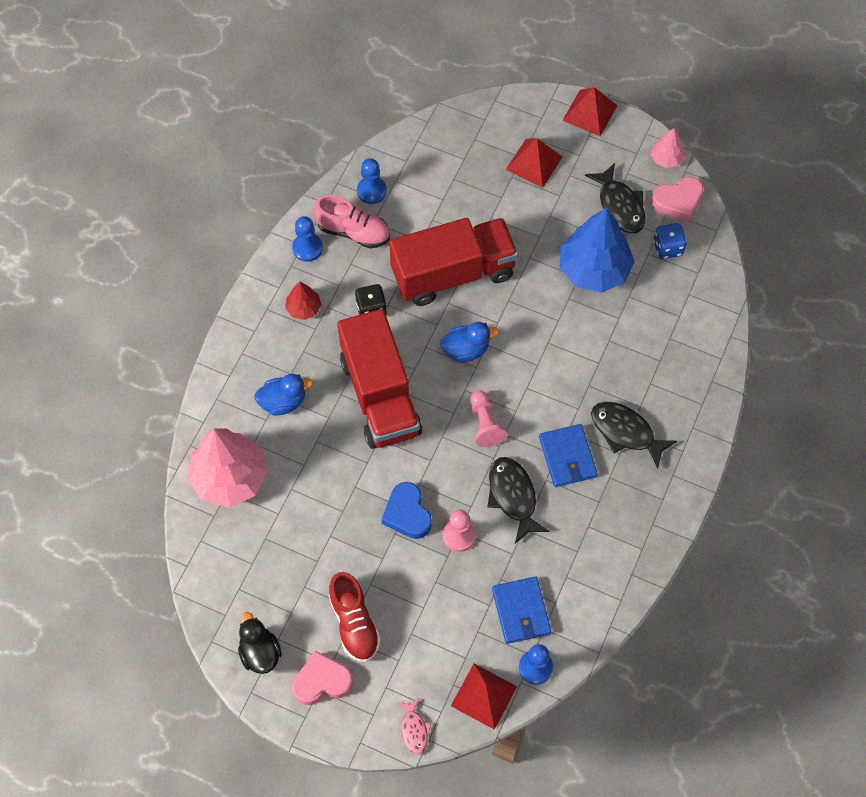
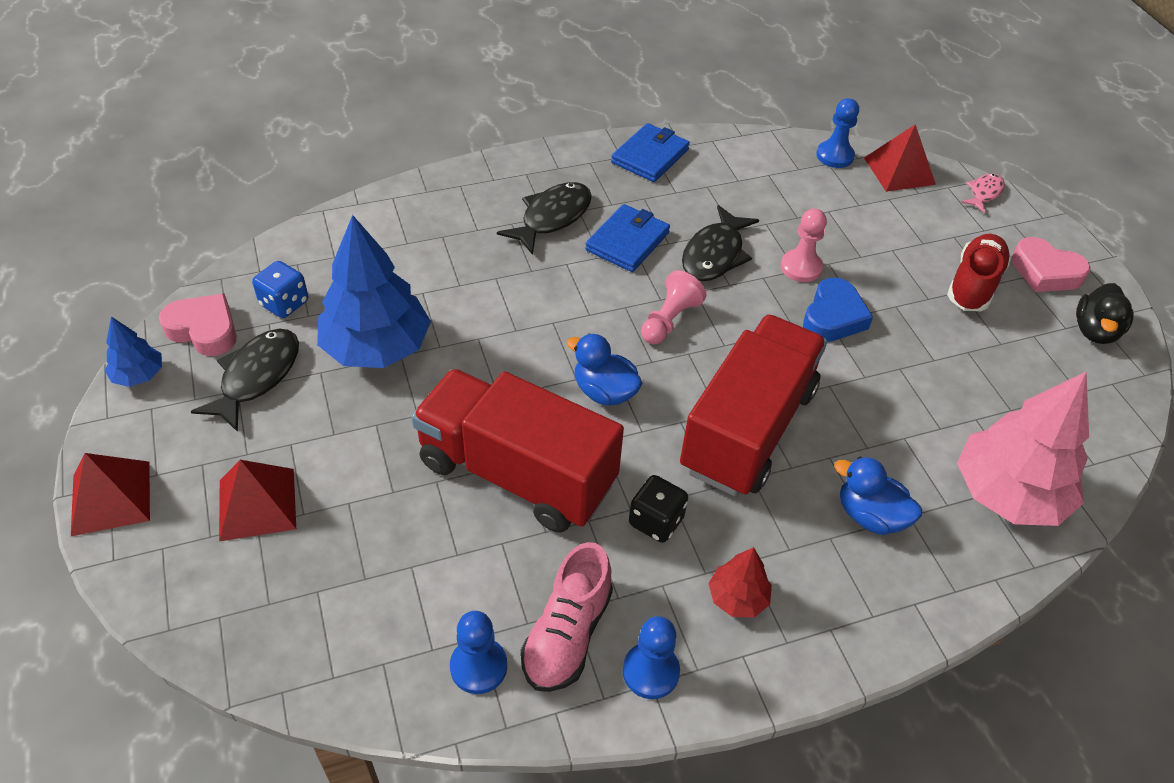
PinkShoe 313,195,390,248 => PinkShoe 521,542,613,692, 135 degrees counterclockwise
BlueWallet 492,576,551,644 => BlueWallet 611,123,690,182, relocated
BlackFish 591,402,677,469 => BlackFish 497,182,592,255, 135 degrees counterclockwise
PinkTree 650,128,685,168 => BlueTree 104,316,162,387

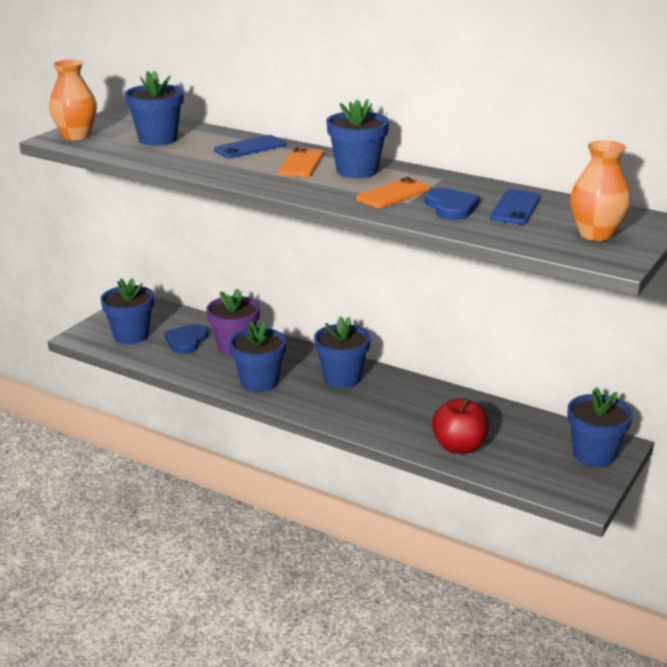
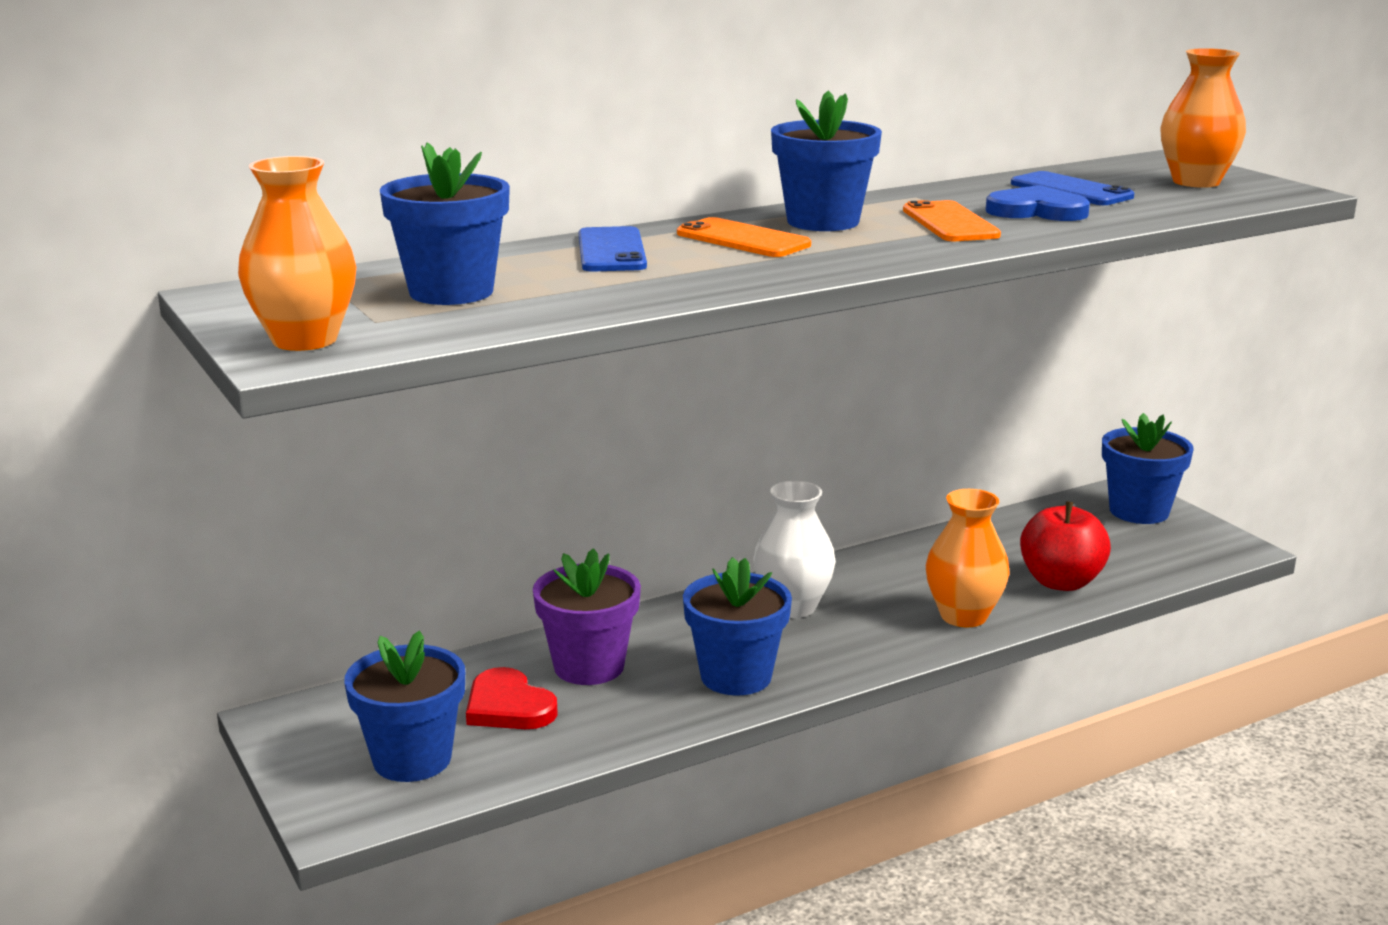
BlueHeart 165,324,208,354 => RedHeart 466,667,558,729
BlueFlowerPot 314,316,371,388 => WhiteVase 753,481,836,618
nothing => OrangeVase 926,489,1010,628

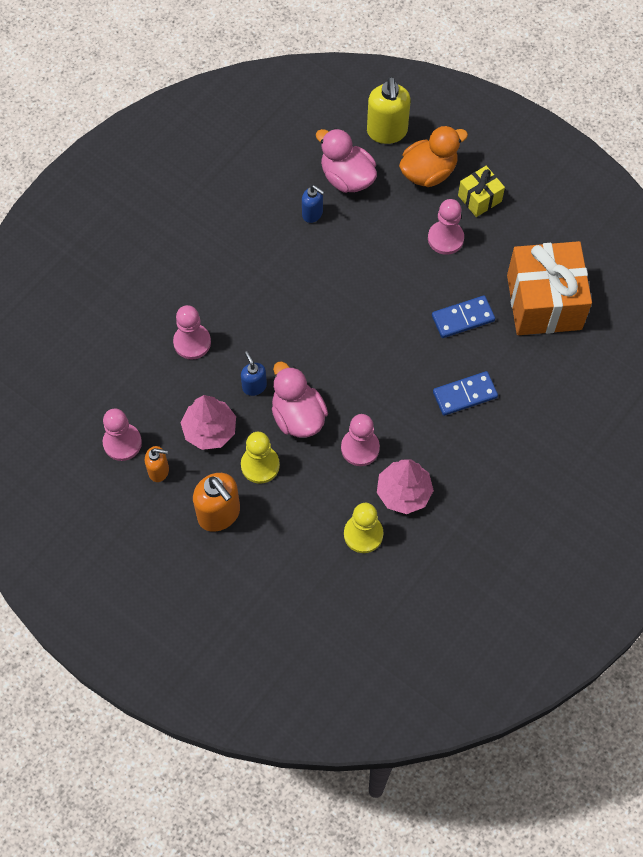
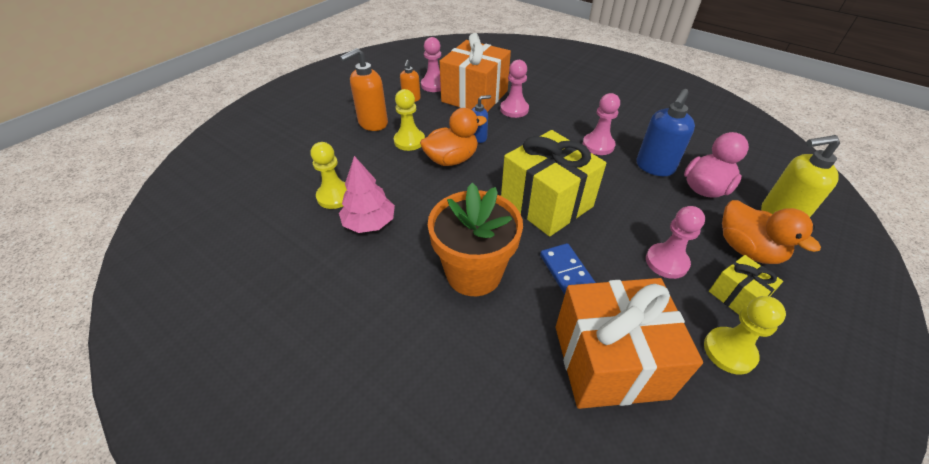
PinkTree 181,395,236,450 => nothing
PinkDuck 272,361,328,438 => OrangeDuck 420,108,487,166
BlueSoapDispenser 302,185,324,223 => BlueSoapDispenser 636,89,695,176, x1.75
PinkPawn 341,414,380,466 => PinkPawn 583,93,620,155, relocated
BlueDomino 433,371,498,416 => OrangeFlowerPot 428,183,523,296
nothing => OrangeGift 440,33,511,112
nothing => YellowGift 501,130,606,237
nothing => YellowPawn 704,296,786,375

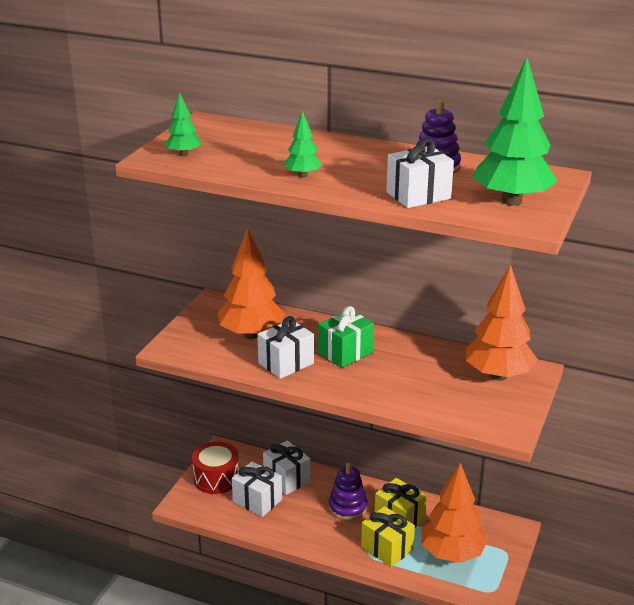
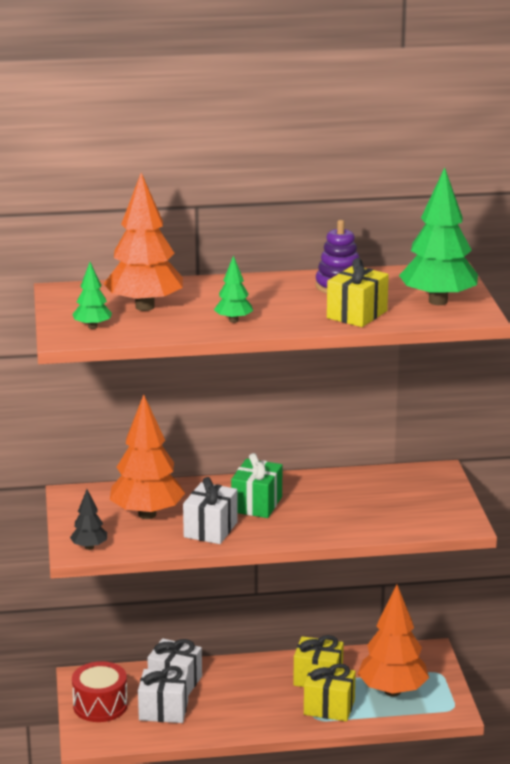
PurpleStackingToy 329,462,368,520 => nothing
WhiteGift 386,138,454,208 => YellowGift 327,258,389,327
OrangeTree 466,264,538,381 => OrangeTree 104,173,183,311, relocated
nothing => BlackTree 70,489,107,550

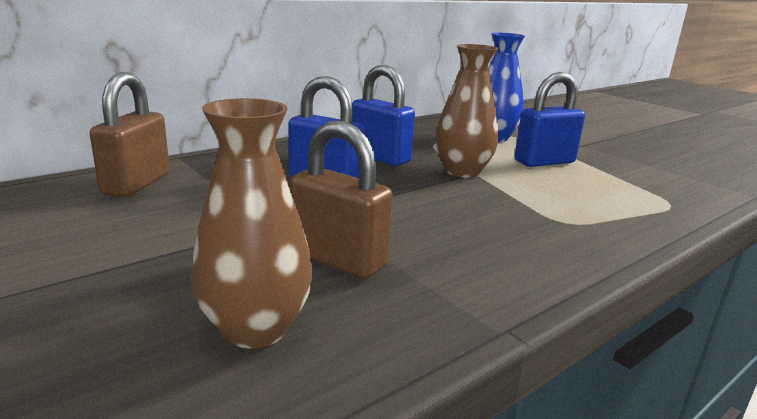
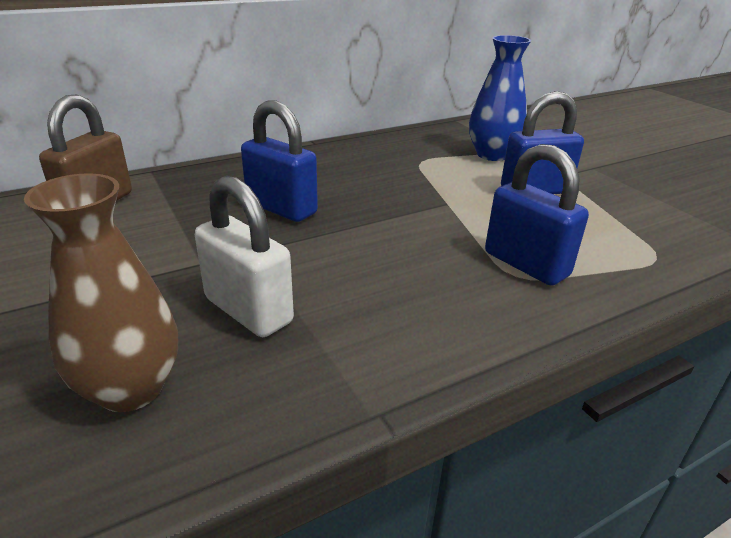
BrownPadlock 290,121,393,279 => WhitePadlock 195,176,294,337
BluePadlock 352,65,415,166 => BluePadlock 485,144,589,286, relocated
BrownVase 435,44,498,178 => nothing

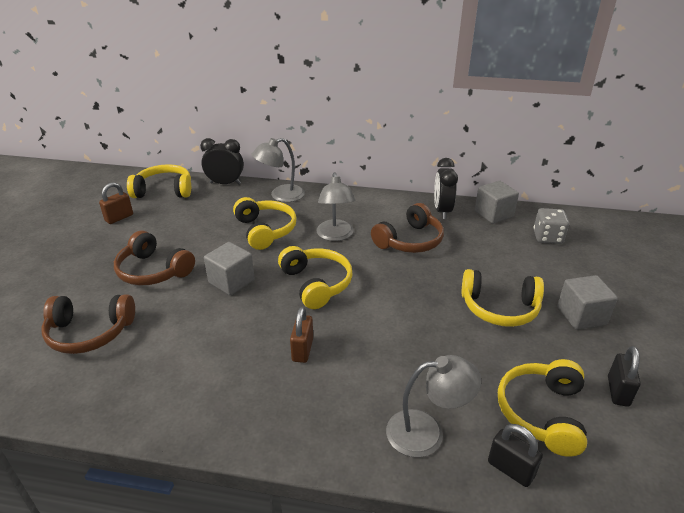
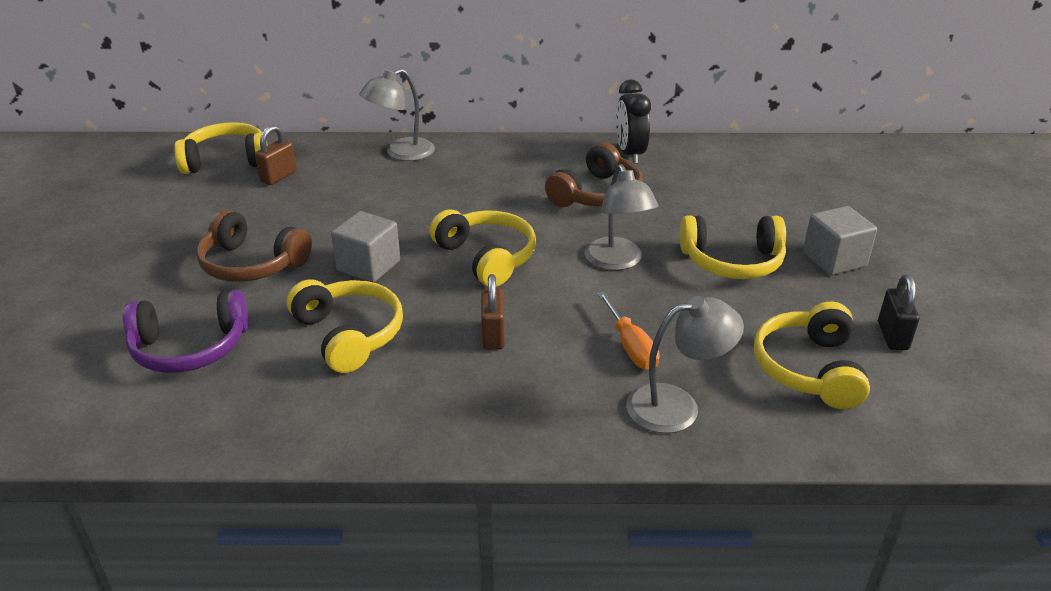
BrownHeadphones 41,294,135,354 => PurpleHeadphones 123,290,249,373
BrownPadlock 99,182,133,224 => BrownPadlock 255,125,297,185, relocated
BlackClock 200,138,244,185 => nothing
YellowHeadphones 233,197,297,250 => YellowHeadphones 287,279,403,373, relocated
GreyLamp 316,172,355,241 => GreyLamp 584,164,659,270, relocated
GreyCube 475,181,519,224 => nothing
BlackPadlock 488,424,543,487 => nothing
GreyDice 534,208,569,244 => nothing
nothing => OrangeScrewdriver 598,292,660,370

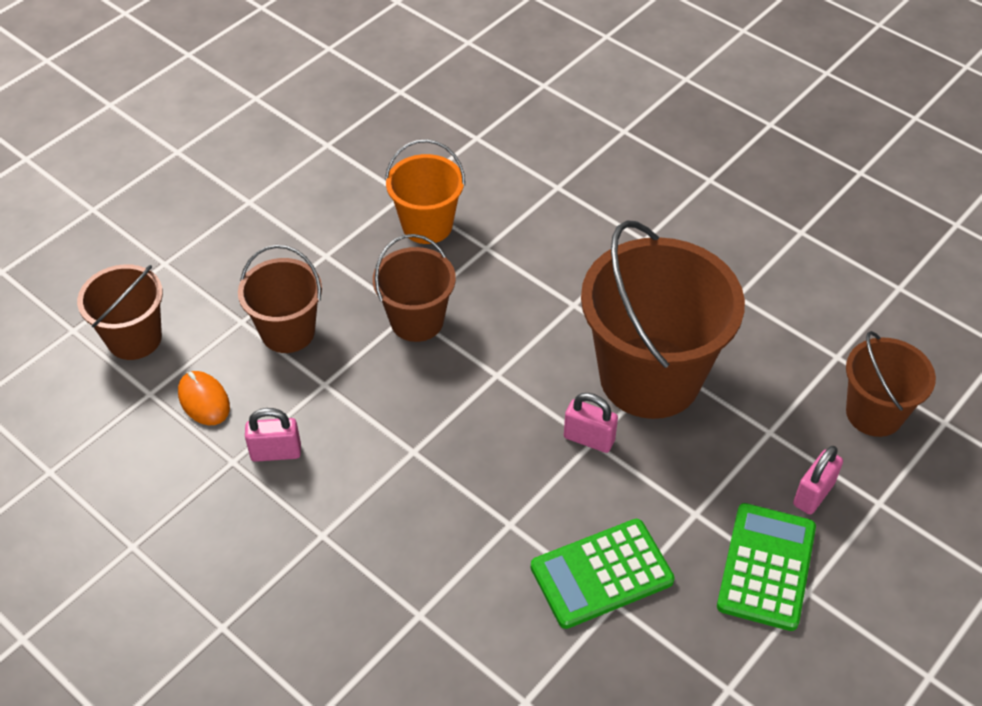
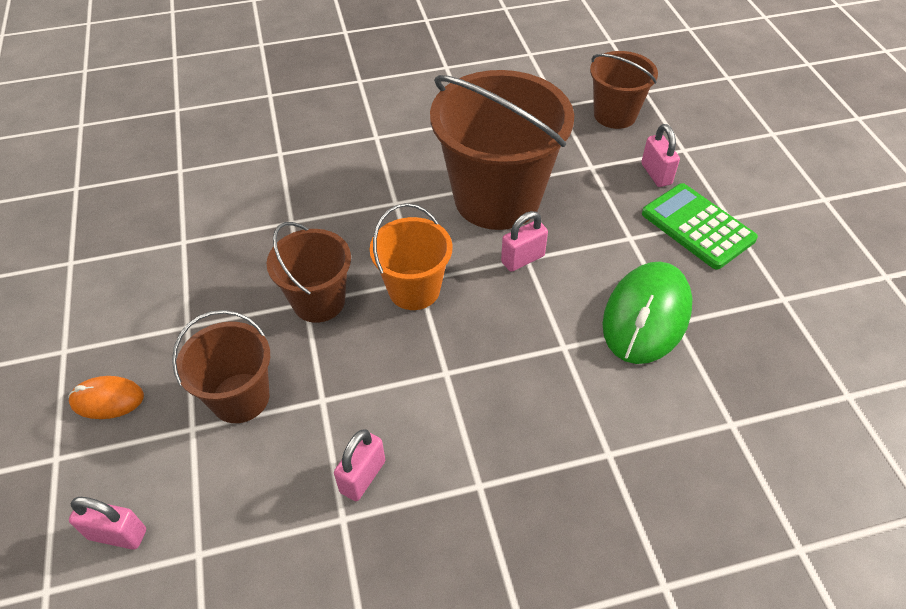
BrownBucket 77,264,163,360 => PinkPadlock 69,497,146,550
OrangeMouse 178,371,230,425 => OrangeMouse 68,376,144,419, relocated
OrangeBucket 385,139,465,244 => OrangeBucket 370,203,452,310, relocated
GreenCalculator 531,519,675,629 => GreenMouse 602,262,692,364

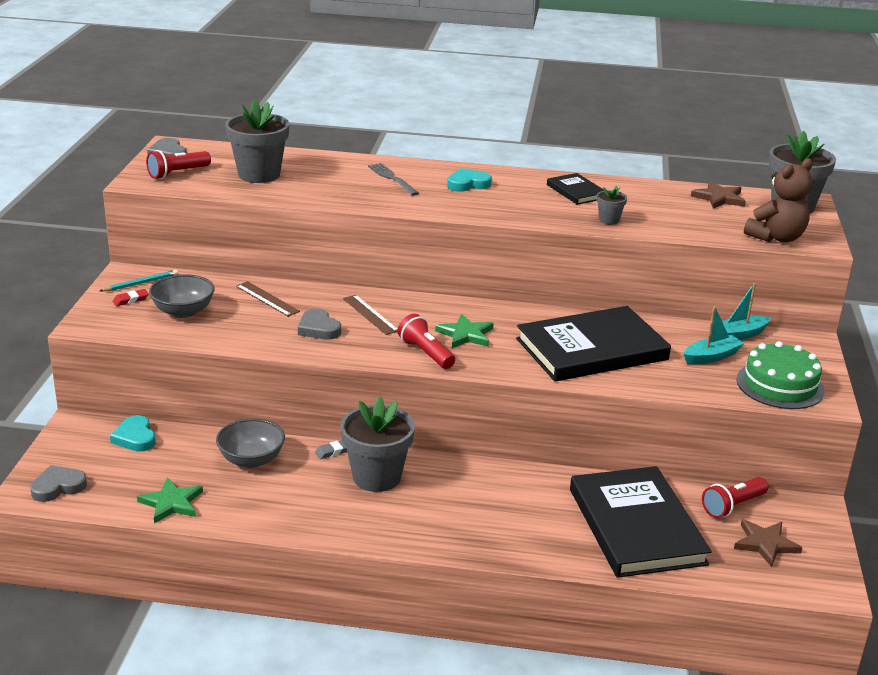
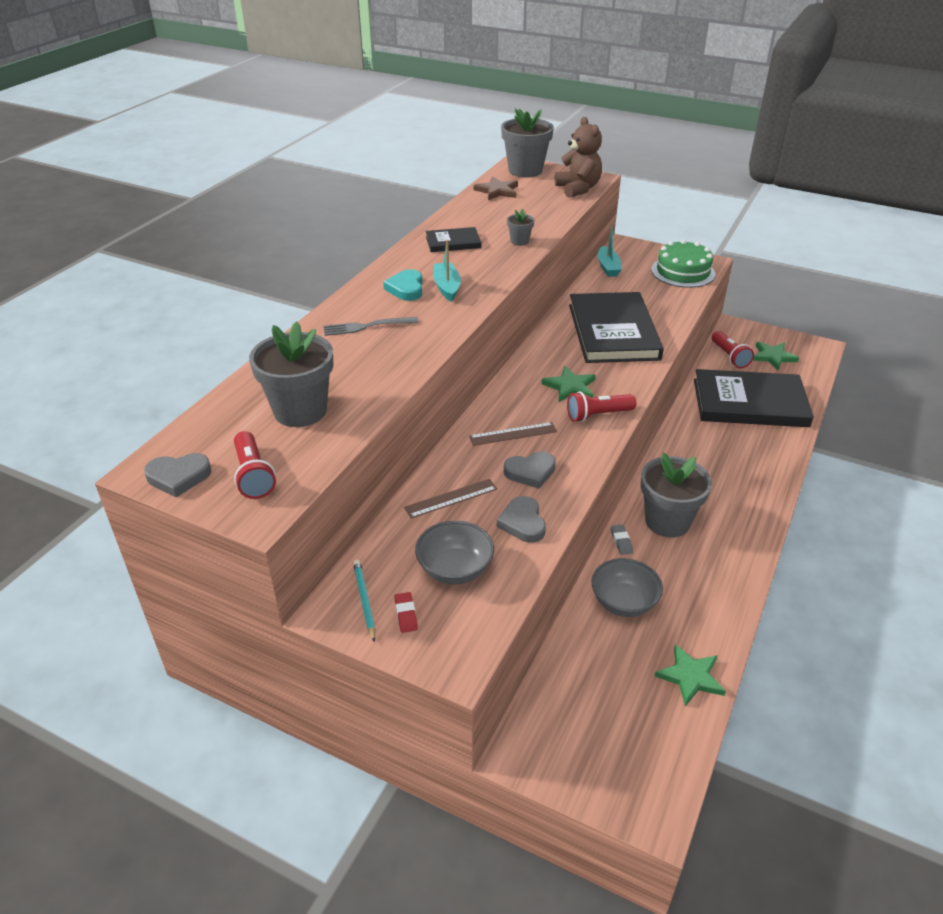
GreyHeart 30,465,87,502 => GreyHeart 497,496,546,543, relocated
TurquoiseHeart 110,415,156,452 => nothing
TurquoiseBoat 684,306,744,364 => TurquoiseBoat 433,240,461,302, relocated
BrownStar 734,519,802,567 => GreenStar 753,341,799,370

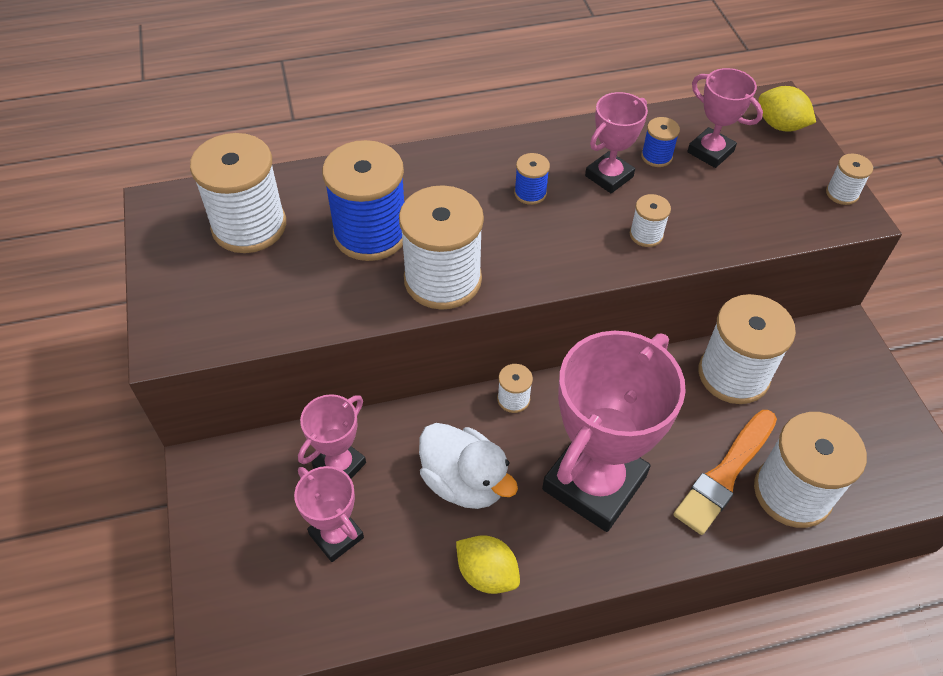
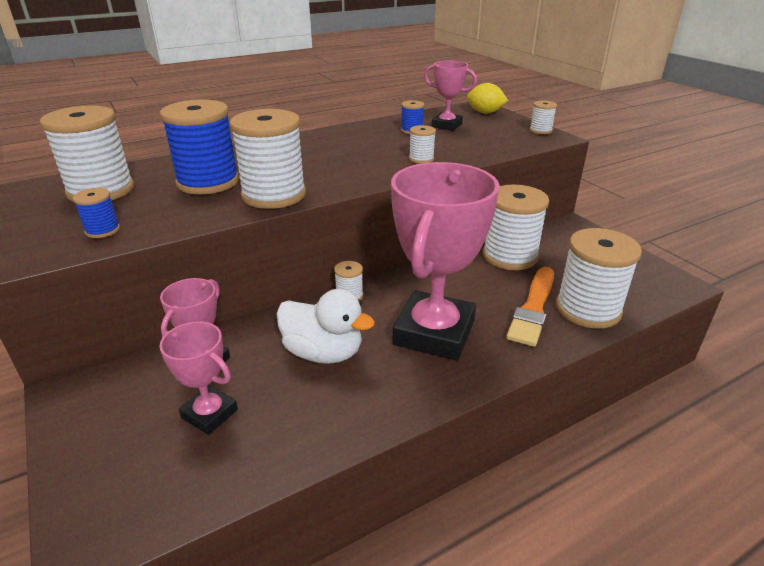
YellowLemon 456,535,520,594 => nothing
BlueSpool 514,153,550,205 => BlueSpool 73,188,120,238, relocated
PinkTrophy 585,92,648,193 => nothing

